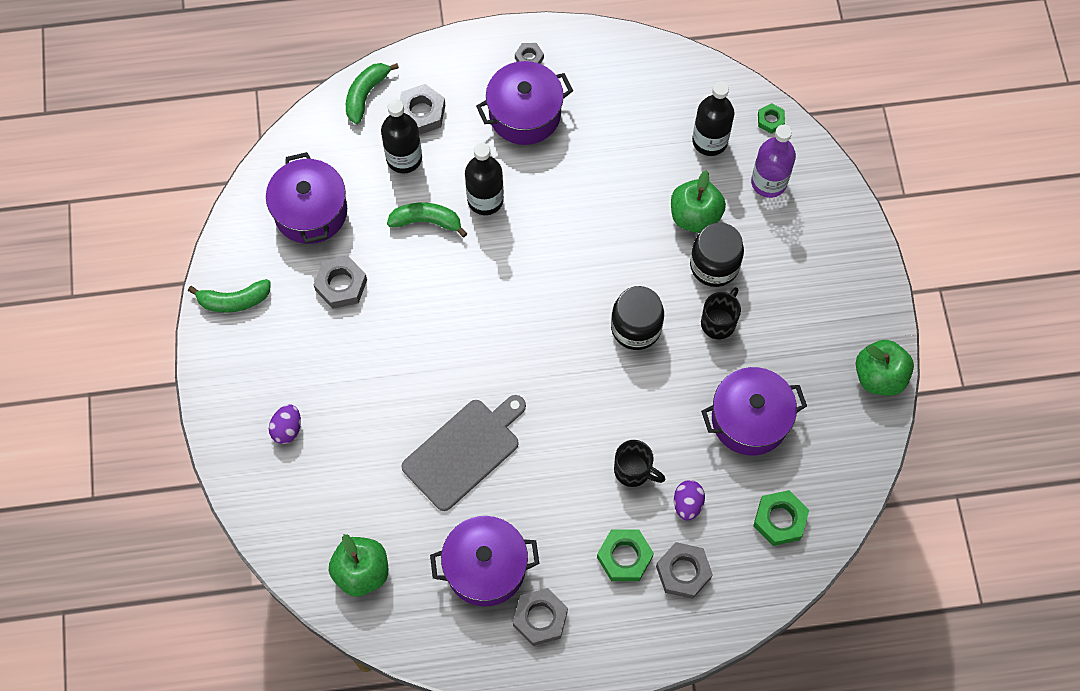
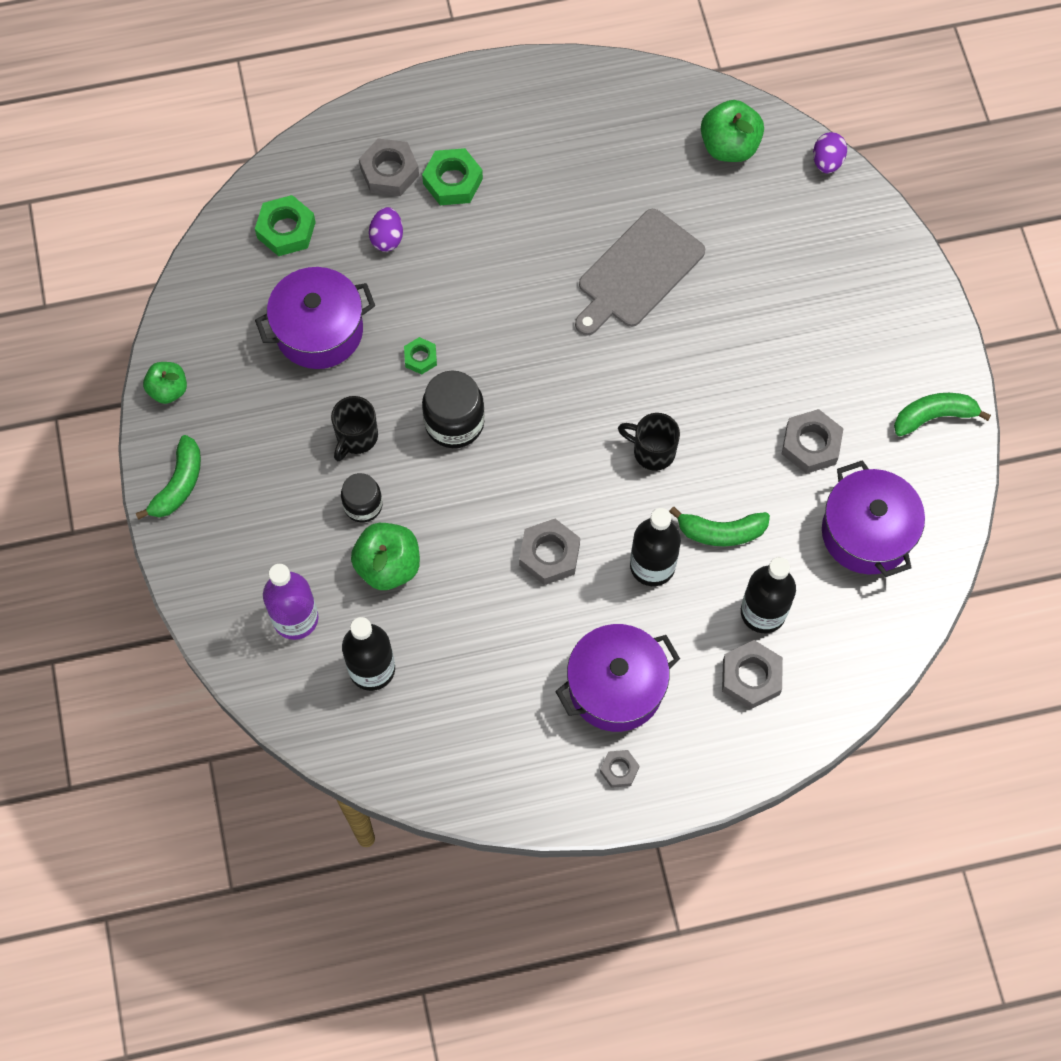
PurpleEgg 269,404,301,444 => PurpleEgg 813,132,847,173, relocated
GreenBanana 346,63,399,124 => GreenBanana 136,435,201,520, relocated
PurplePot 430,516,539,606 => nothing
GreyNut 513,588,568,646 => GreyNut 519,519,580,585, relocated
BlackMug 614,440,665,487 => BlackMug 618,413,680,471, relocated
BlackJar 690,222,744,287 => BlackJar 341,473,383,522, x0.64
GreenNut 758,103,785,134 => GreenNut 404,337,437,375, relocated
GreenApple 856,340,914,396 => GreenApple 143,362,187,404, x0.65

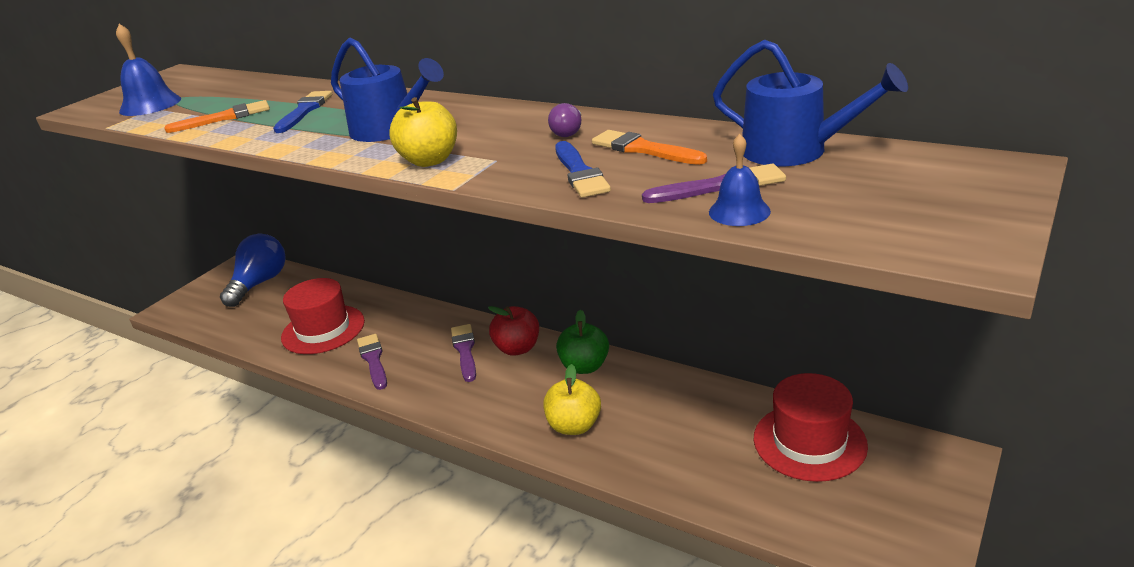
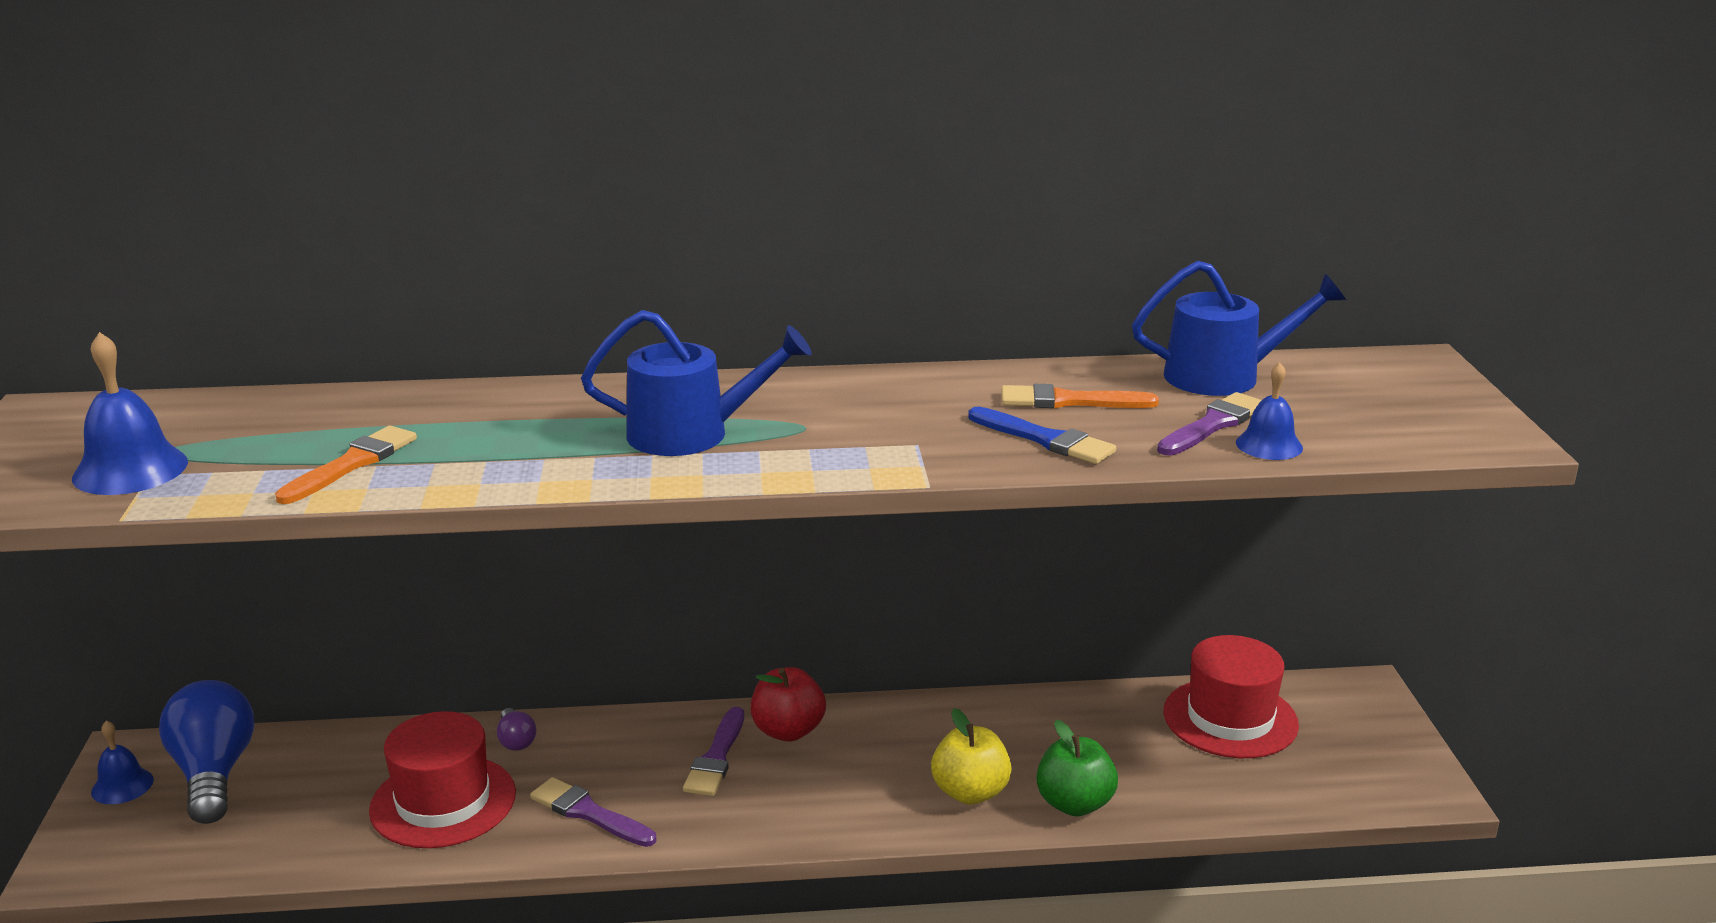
BlueBrush 273,91,332,133 => nothing
YellowApple 389,97,457,167 => nothing
PurpleBrush 451,324,476,382 => PurpleBrush 683,707,744,796, 120 degrees counterclockwise
PurpleLightBulb 548,103,581,137 => PurpleLightBulb 497,708,537,751, relocated
GreenApple 556,310,609,374 => GreenApple 1036,720,1118,817, relocated
nothing => BlueBell 91,721,154,804

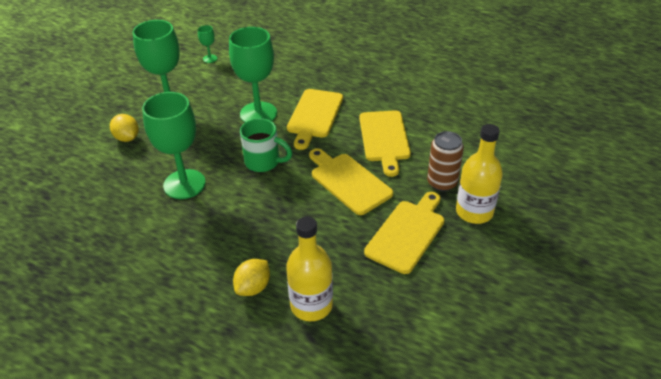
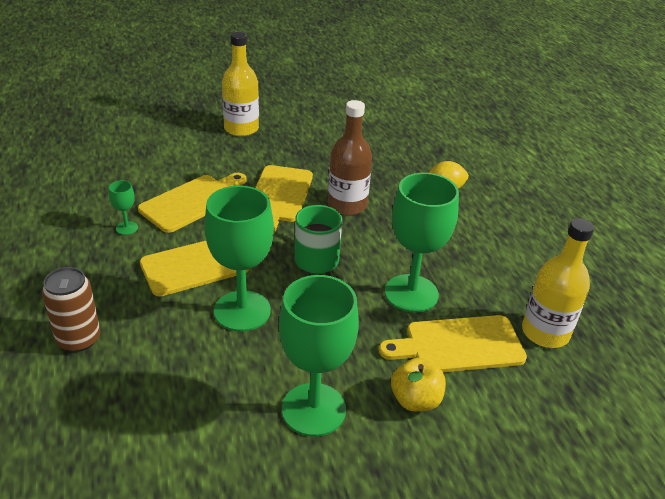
YellowLemon 110,114,139,142 => YellowApple 391,358,446,412
GreenGoblet 198,25,217,63 => GreenGoblet 109,180,138,235, relocated
YellowBottle 286,217,333,321 => YellowBottle 522,218,594,348, relocated
YellowCuttingBoard 364,192,444,274 => YellowCuttingBoard 379,315,527,372, relocated
BrownCan 427,131,464,191 => BrownCan 42,267,100,352, relocated
nothing => BrownBottle 328,100,372,215

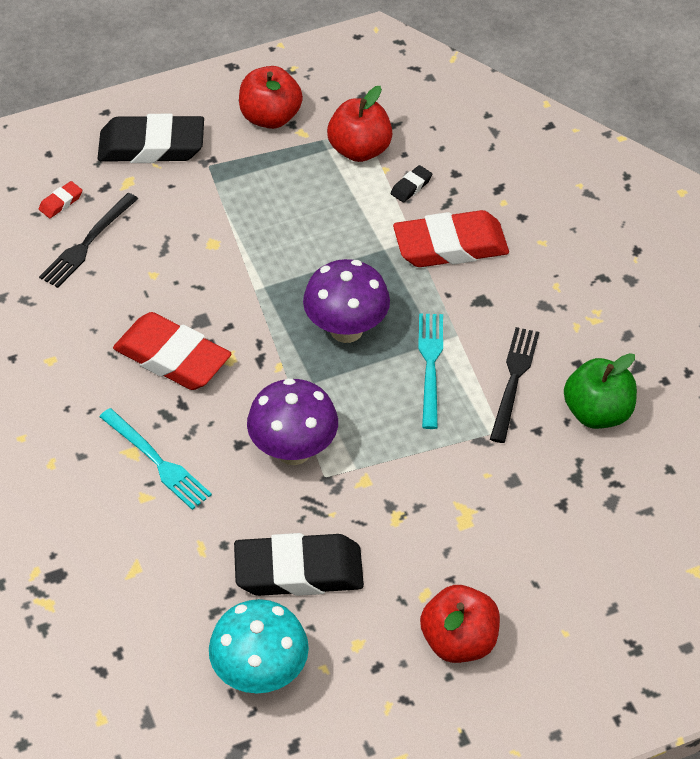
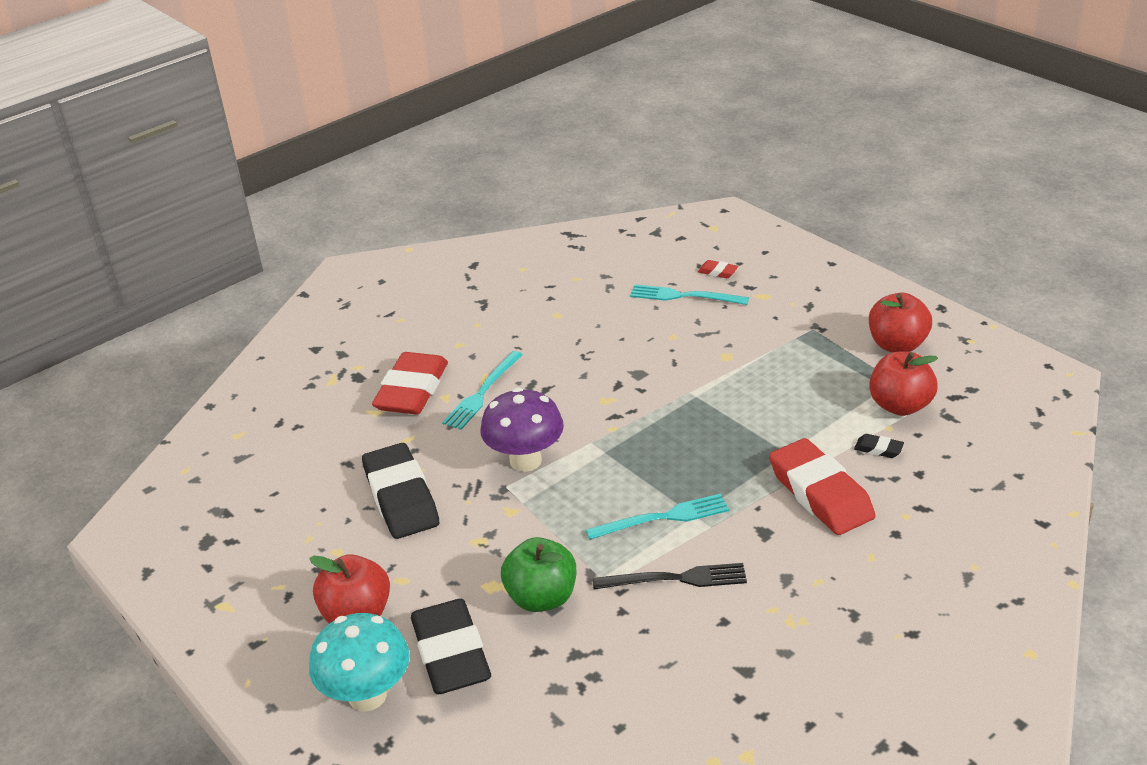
BlackFork 39,193,138,288 => TurquoiseFork 630,284,749,305
BlackEraser 97,114,204,163 => BlackEraser 411,599,491,694, relocated
RedEraser 113,312,231,390 => RedEraser 372,352,448,414, relocated
TurquoiseMushroom 209,599,309,693 => TurquoiseMushroom 309,613,410,712, relocated
PurpleMushroom 303,259,390,343 => nothing
GreenApple 564,353,637,429 => GreenApple 501,537,576,612, relocated

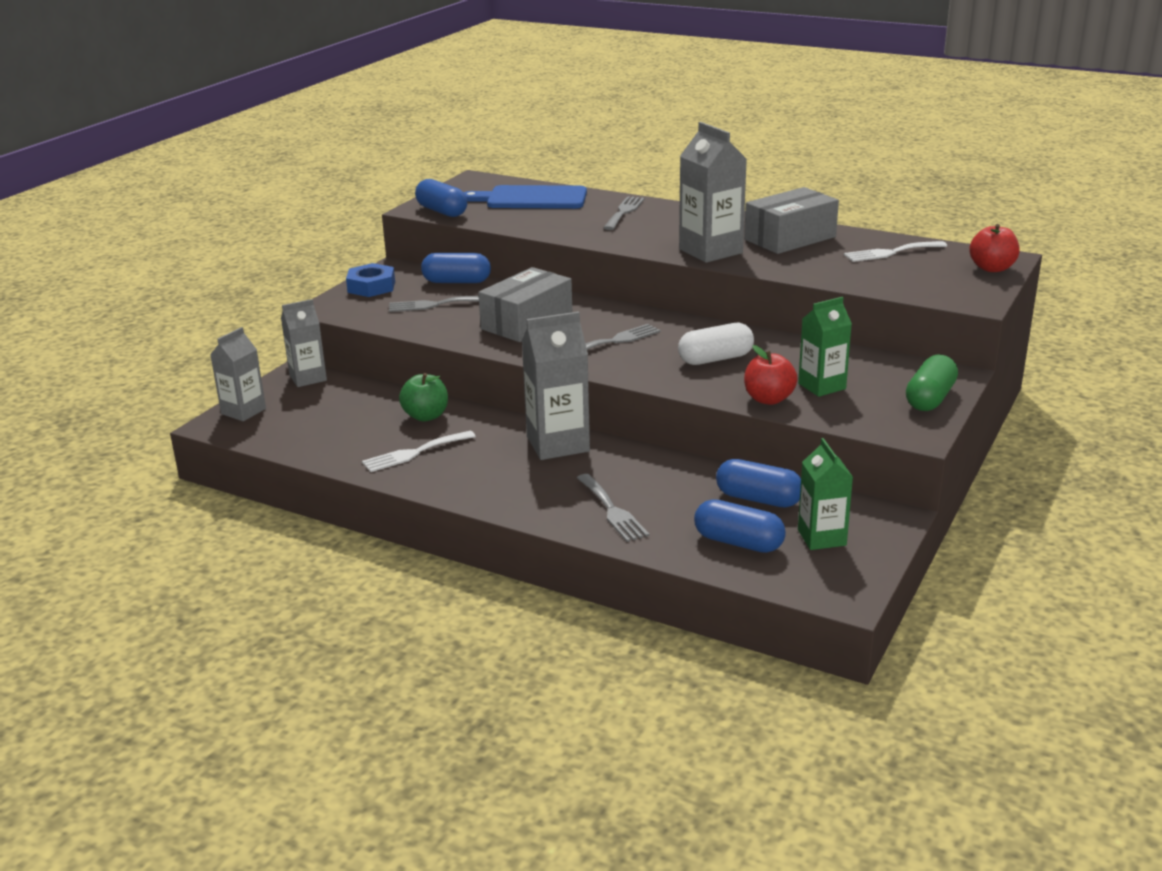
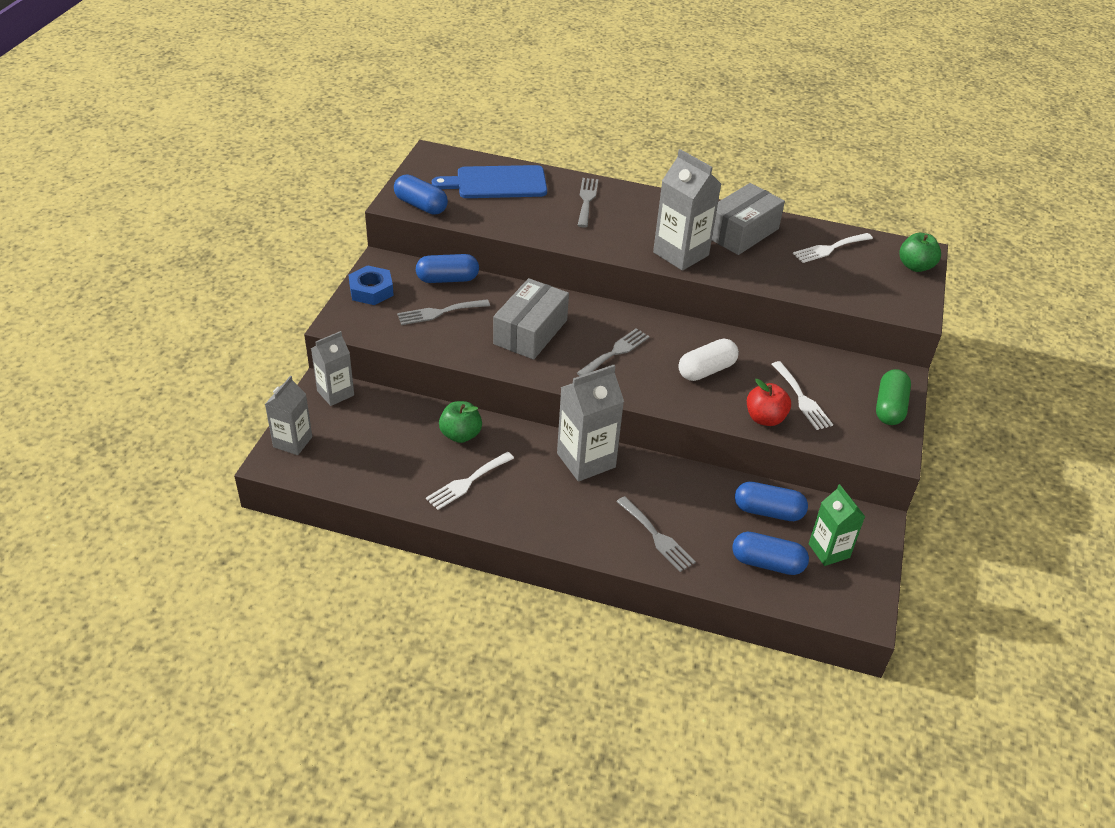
GreenCarton 798,297,852,397 => WhiteFork 771,361,833,430
RedApple 969,224,1020,272 => GreenApple 899,233,941,272

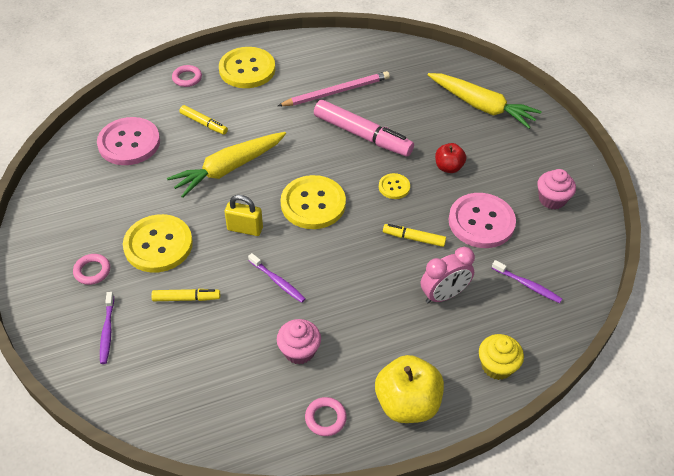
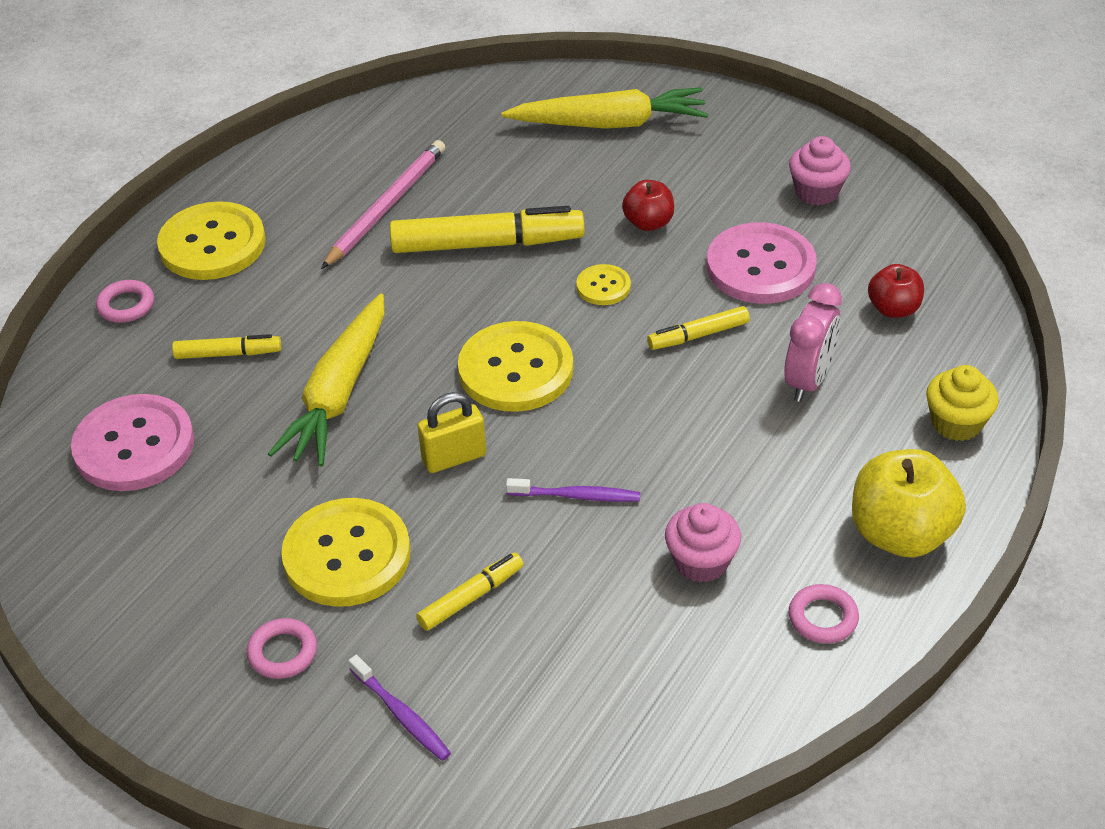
PinkMarker 314,100,414,156 => YellowMarker 390,206,585,253
PurpleToothbrush 492,260,562,303 => RedApple 868,264,924,318

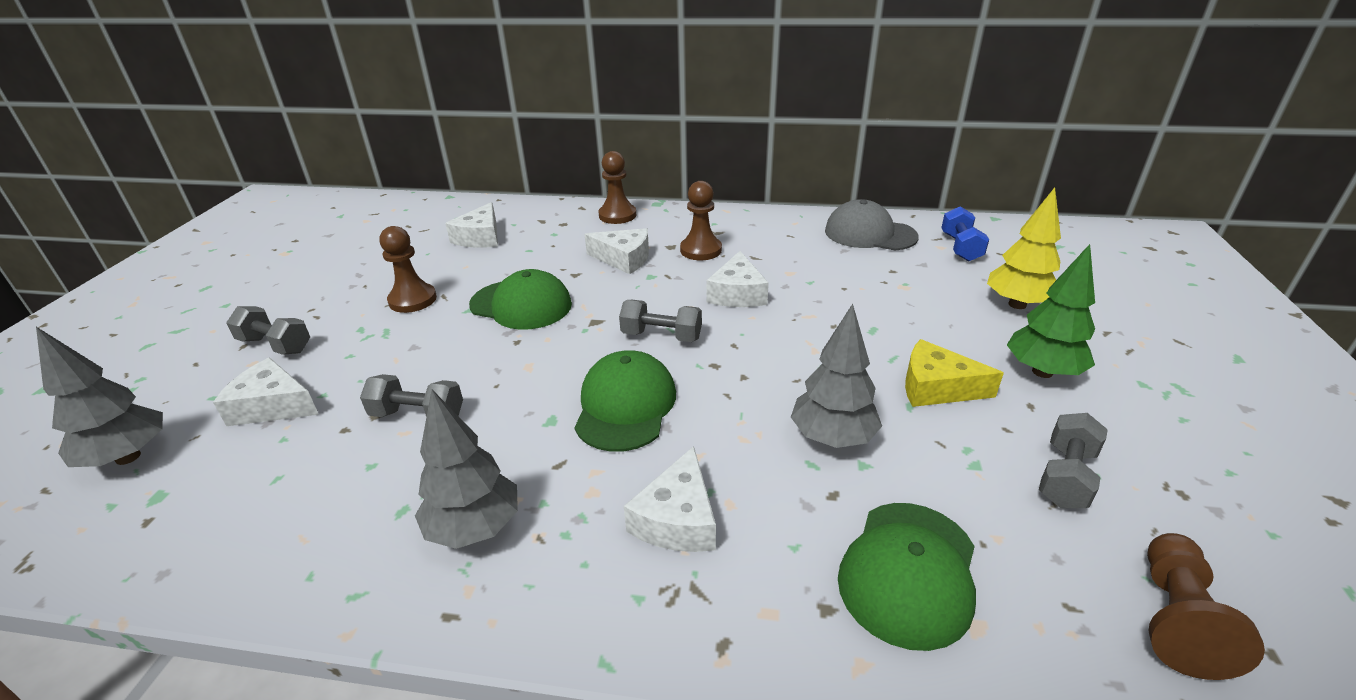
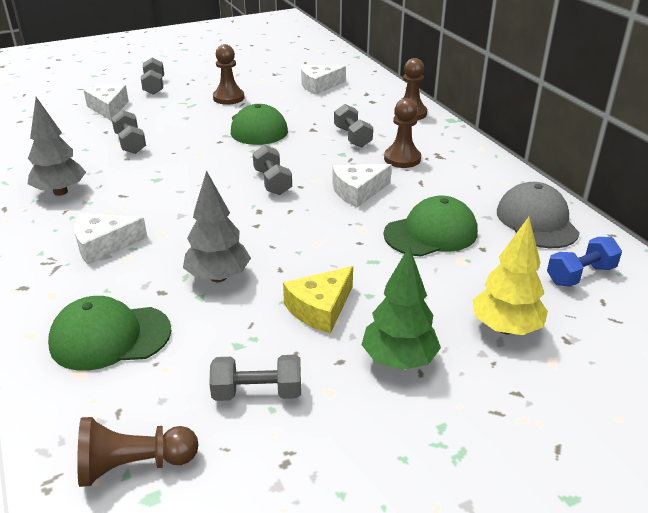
GreyTree 36,327,163,467 => nothing
GreenCap 574,350,676,452 => GreenCap 384,196,478,257, relocated
WhiteCheese 585,228,649,274 => GreyDumbbell 334,104,373,148
YellowCheese 905,339,1004,407 => YellowCheese 283,266,353,333, 120 degrees counterclockwise

